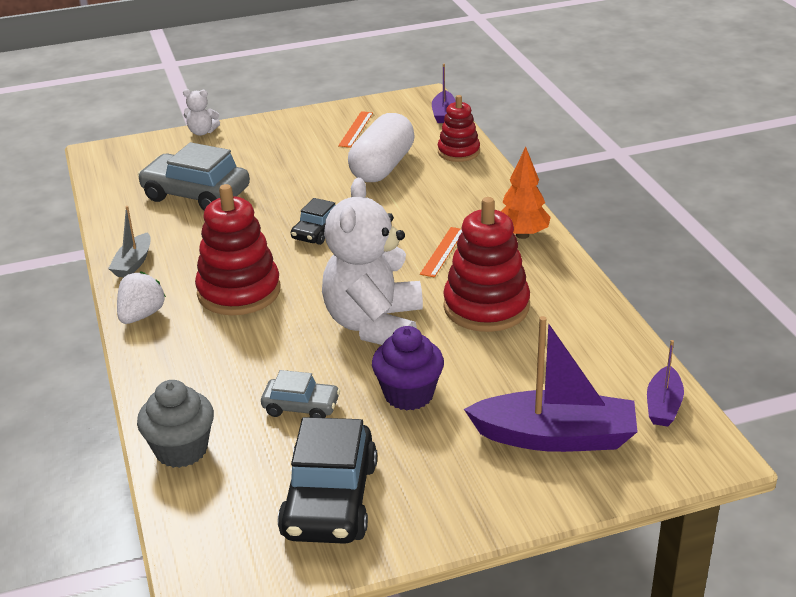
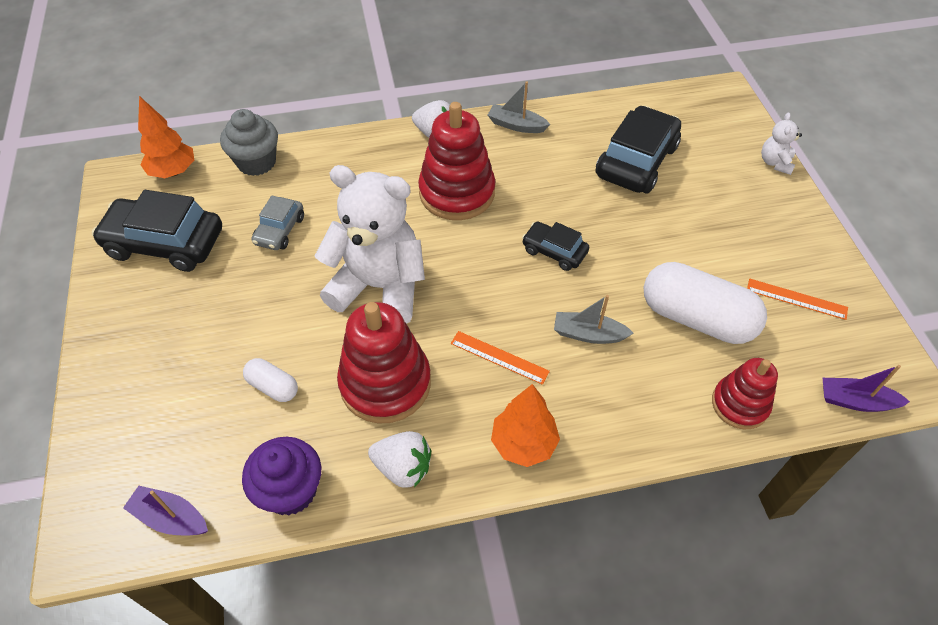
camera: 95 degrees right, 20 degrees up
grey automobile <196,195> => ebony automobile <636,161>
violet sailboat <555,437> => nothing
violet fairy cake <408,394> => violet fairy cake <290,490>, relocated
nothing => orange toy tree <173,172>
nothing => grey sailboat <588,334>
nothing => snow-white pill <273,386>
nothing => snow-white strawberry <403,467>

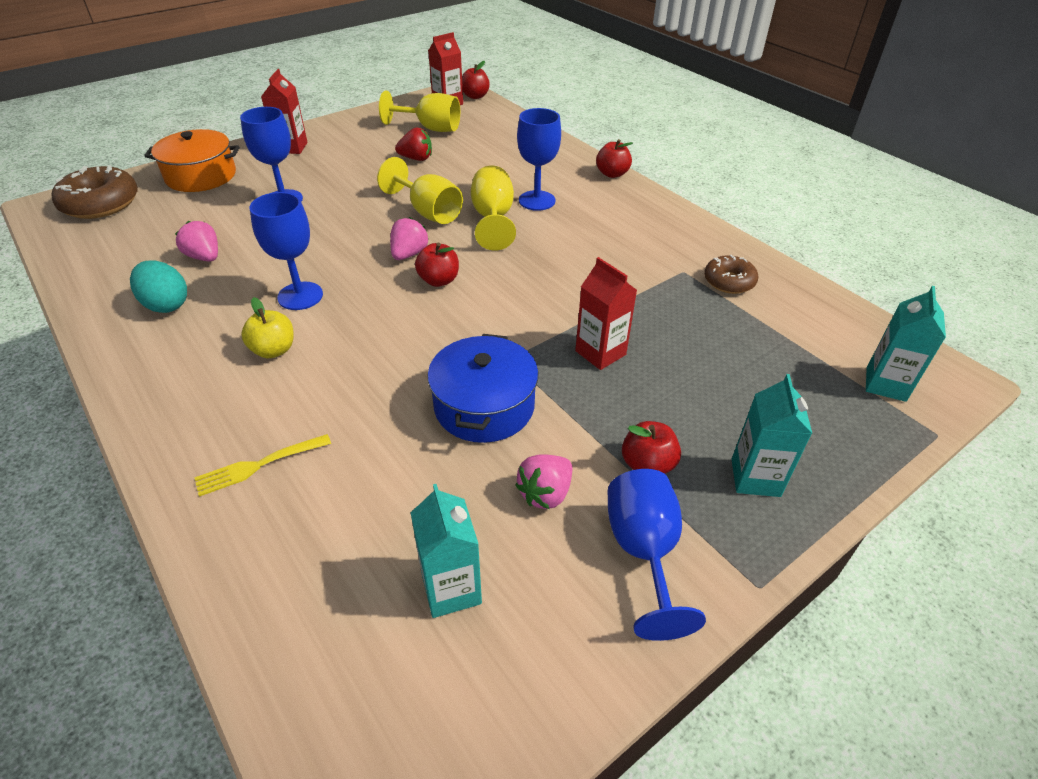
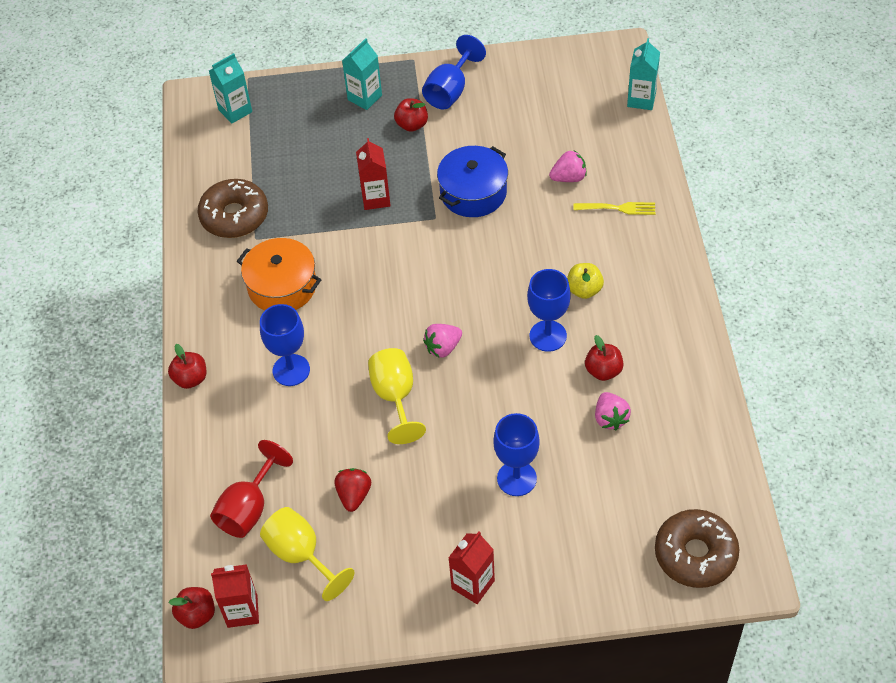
camera: 145 degrees left, 10 degrees up
scarlet strawberry <416,158> => scarlet strawberry <354,495>, 60 degrees clockwise
orange pot <201,176> => orange pot <282,286>, relocated
golden wine glass <493,219> => nothing
scarlet apple fruit <439,280> => scarlet apple fruit <603,371>, relocated
russet glazed donut <729,281> => russet glazed donut <234,216>, x1.65
teal egg shape <166,305> => nothing
pink strawberry <545,493> => pink strawberry <568,177>, relocated
teal carton <451,589> => teal carton <641,99>, relocated
nothing => scarlet wine glass <249,508>

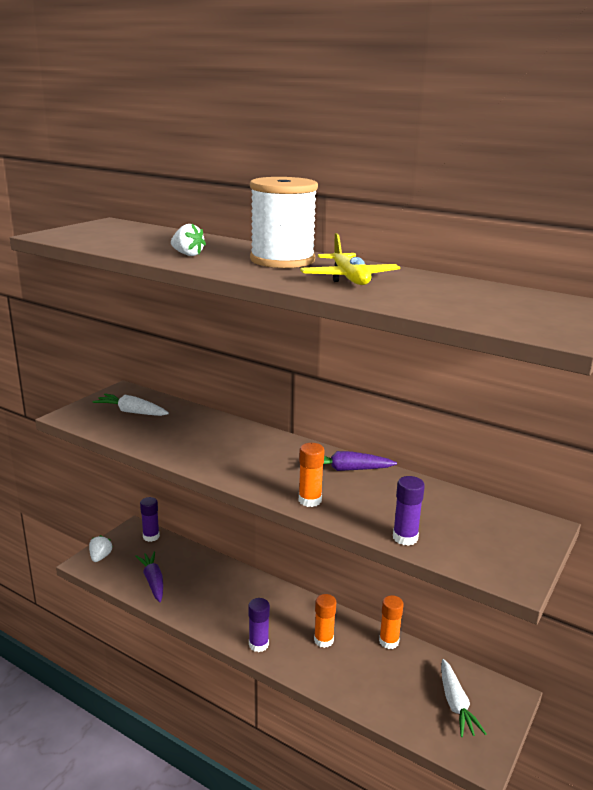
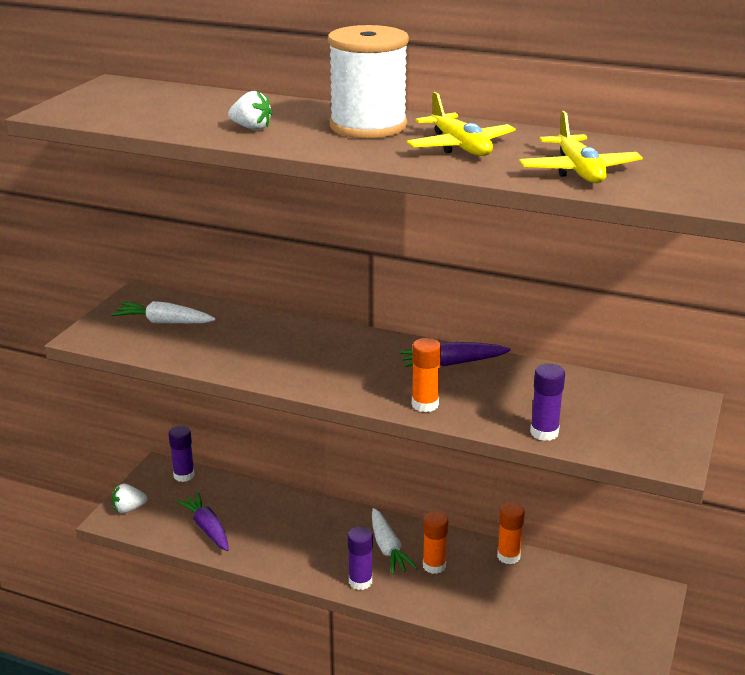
camera: 10 degrees left, 5 degrees up
snow-white strawberry <100,557> => snow-white strawberry <129,509>, 105 degrees counterclockwise
snow-white root vegetable <456,704> => snow-white root vegetable <388,548>, relocated
nothing => golden toy plane <578,171>

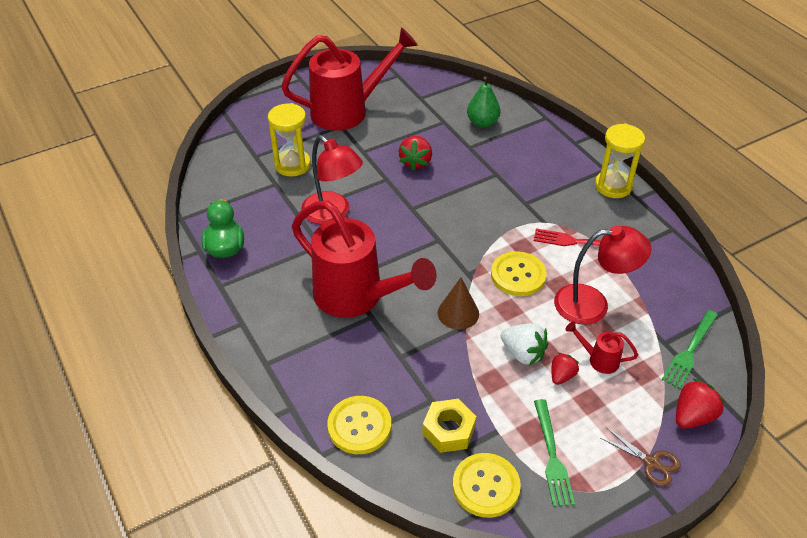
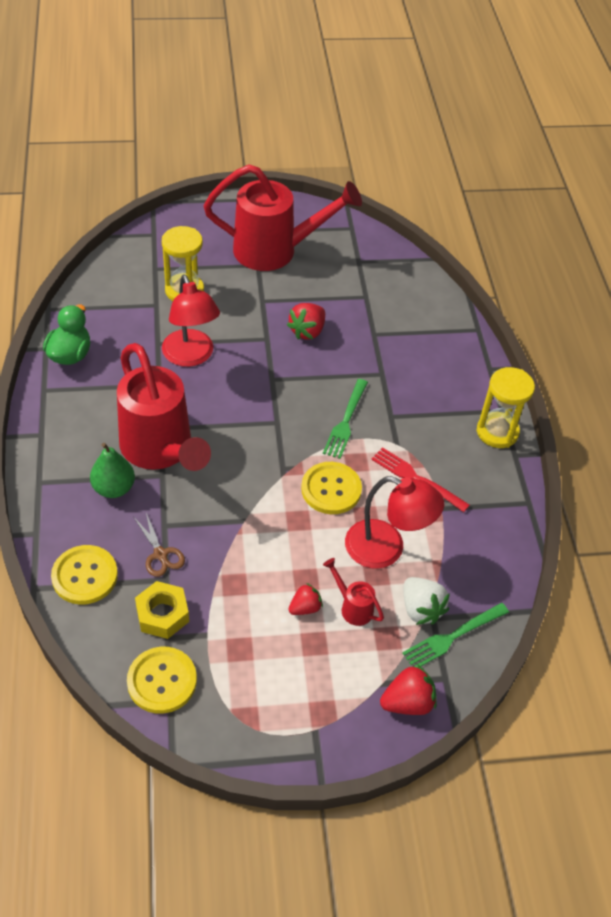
camera: 20 degrees right, 5 degrees up
leaf-green pear fruit <482,122> => leaf-green pear fruit <114,488>, relocated
russet solid cone <458,313> => nothing
snow-white strawberry <523,353> => snow-white strawberry <421,609>, relocated
leaf-green fork <552,456> => leaf-green fork <346,422>, relocated
russet shears <651,462> => russet shears <160,554>, relocated

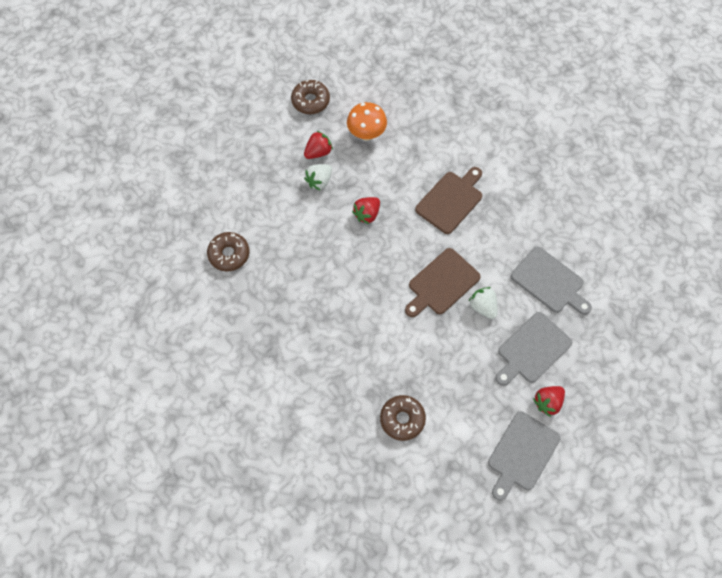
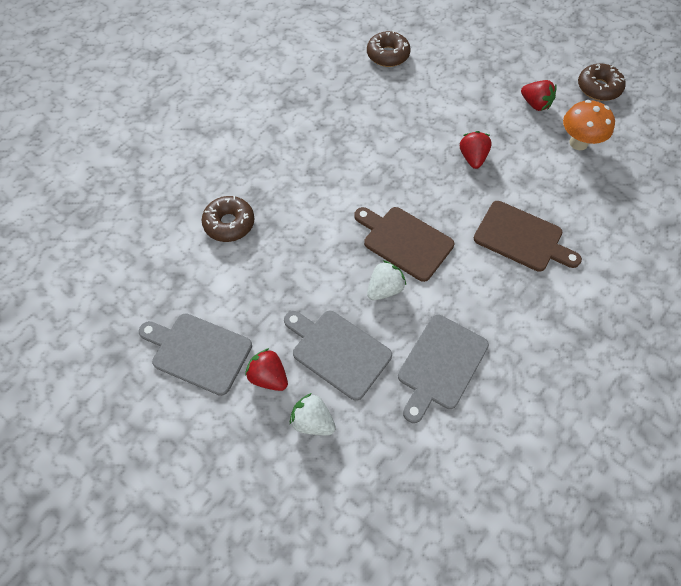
camera: 80 degrees right, 5 degrees down
snow-white strawberry <319,181> => snow-white strawberry <312,421>, relocated
scarlet strawberry <367,214> => scarlet strawberry <472,158>, 60 degrees clockwise

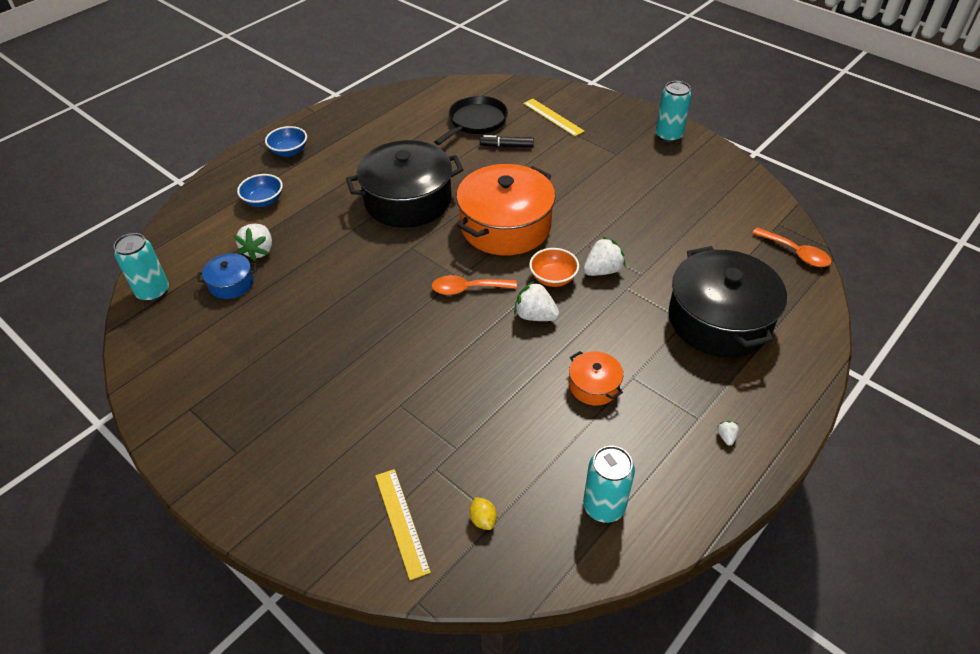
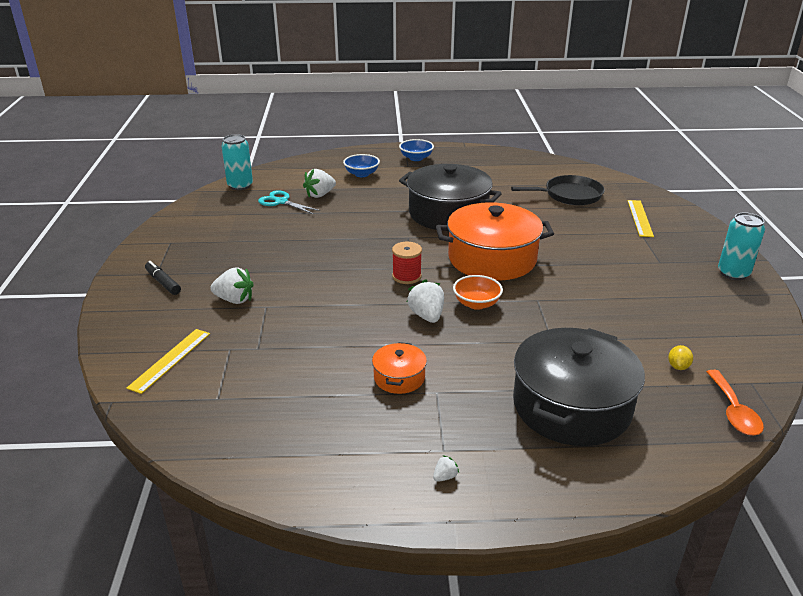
camera: 45 degrees right, 15 degrees down
ebony marker <506,146> => ebony marker <163,282>, relocated
snow-white strawberry <602,270> => snow-white strawberry <234,300>, relocated
cobalt pot <231,284> => teal shears <281,202>
orange tablespoon <467,289> => scarlet spool <406,276>
teal soda can <604,506> => nothing
golden toy lemon <483,519> => golden toy lemon <678,366>, relocated

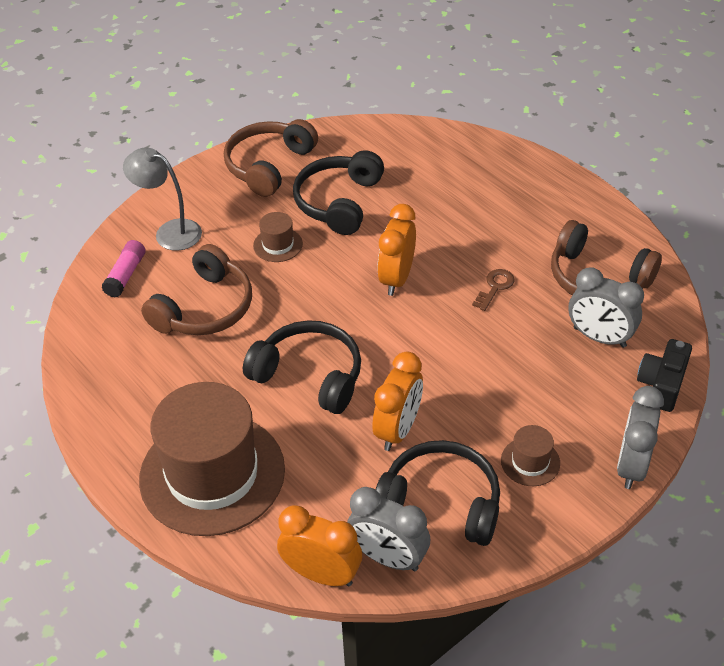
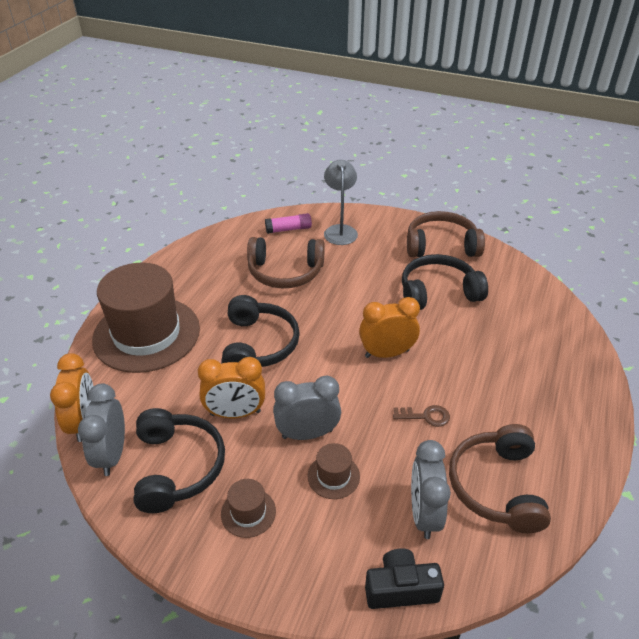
camera: 60 degrees right, 5 degrees down
russet hat <278,245> => russet hat <333,476>, relocated
grey bedside clock <631,466> => grey bedside clock <307,434>, relocated

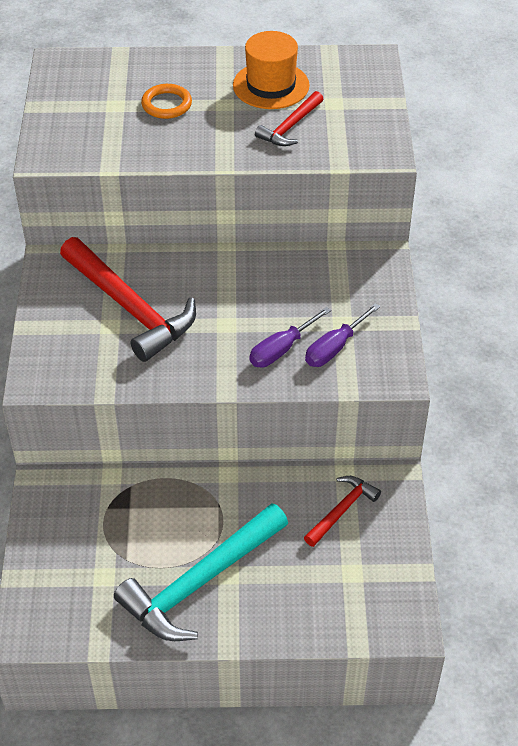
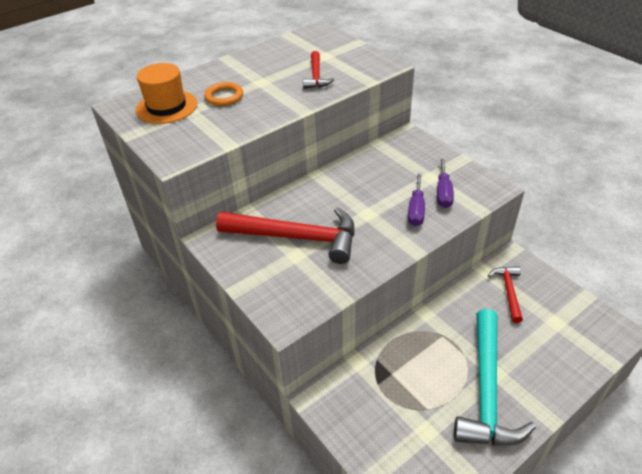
camera: 35 degrees left, 5 degrees down
orange hat <271,85> => orange hat <166,107>, relocated

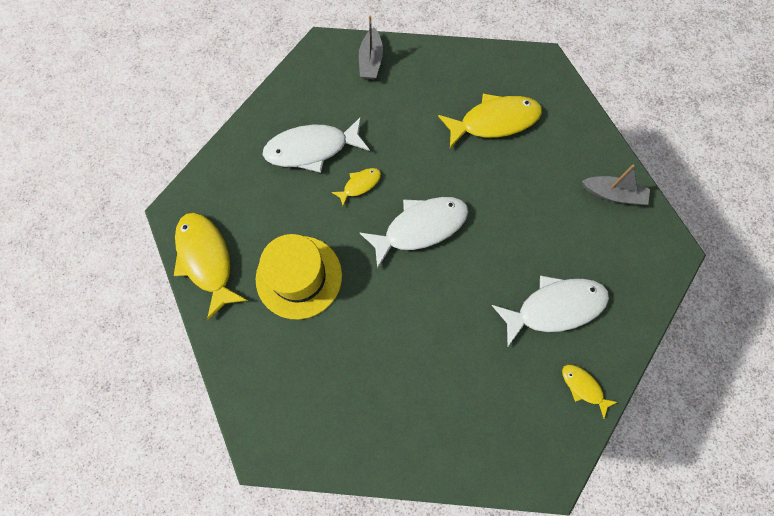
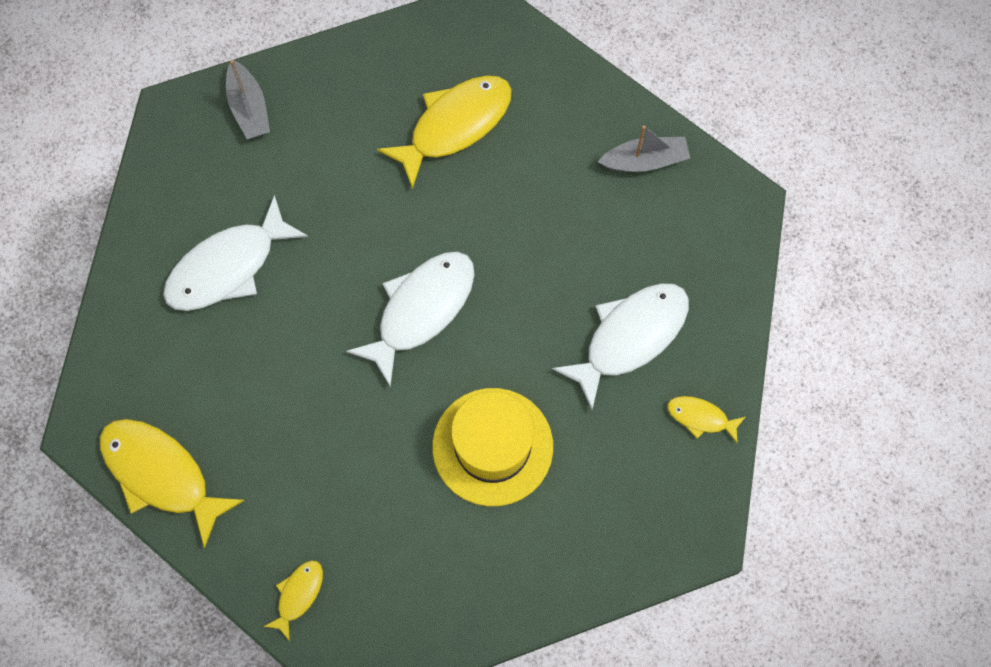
camera: 25 degrees left, 0 degrees up
golden fish figure <360,185> => golden fish figure <298,595>, relocated
golden hat <299,277> => golden hat <492,446>, relocated

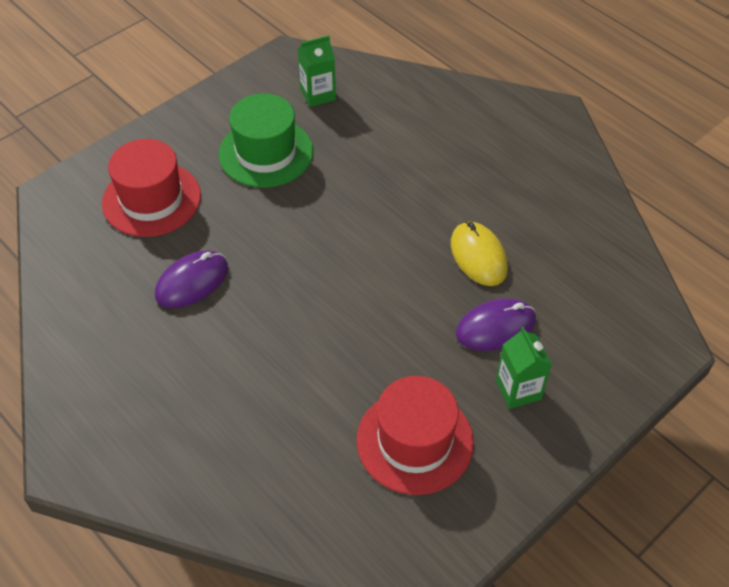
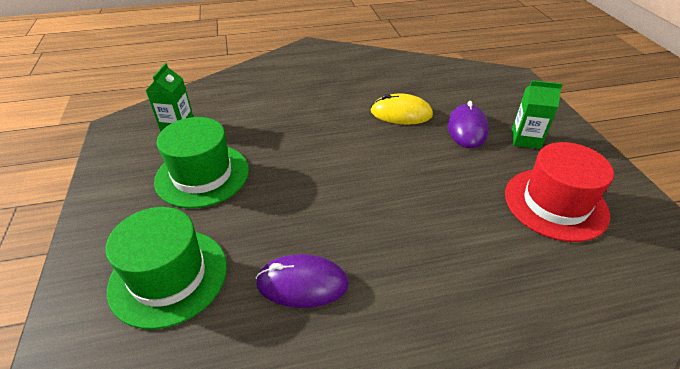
camera: 60 degrees left, 10 degrees down
scarlet hat <151,199> => leaf-green hat <168,276>
violet computer mouse <192,282> => violet computer mouse <302,283>, 75 degrees counterclockwise

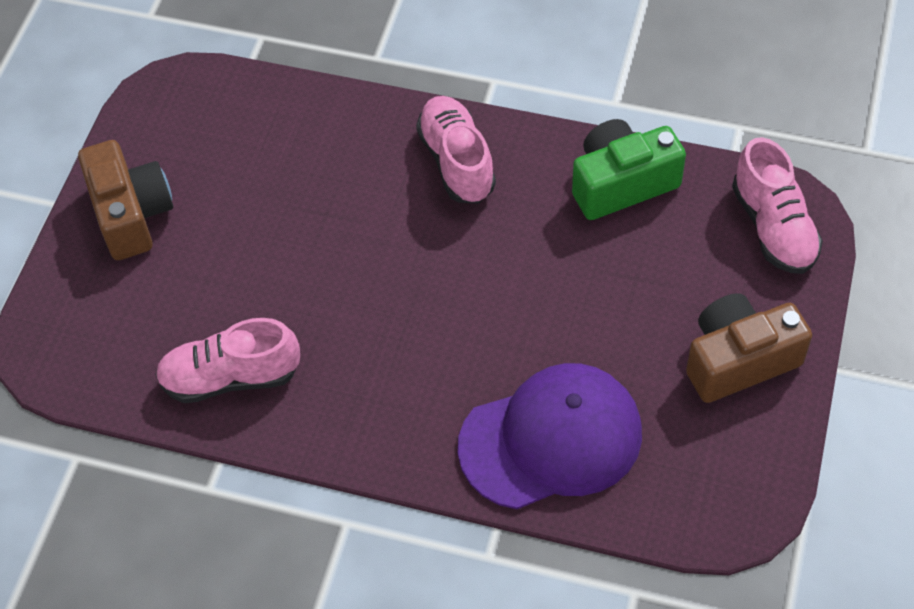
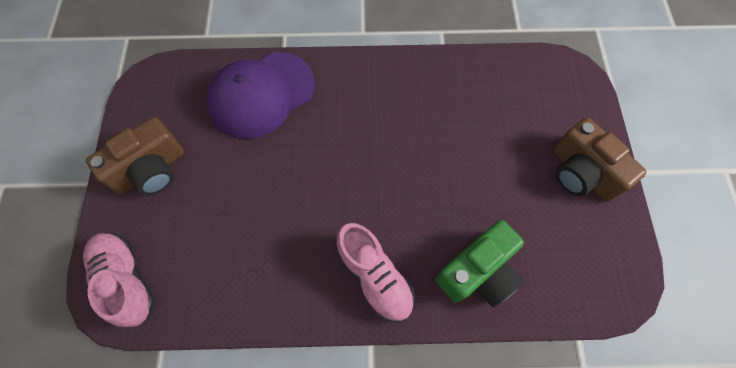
camera: 160 degrees right, 10 degrees up
leaf-green camera <622,183> => leaf-green camera <478,272>, relocated
pink sneaker <231,377> => nothing

